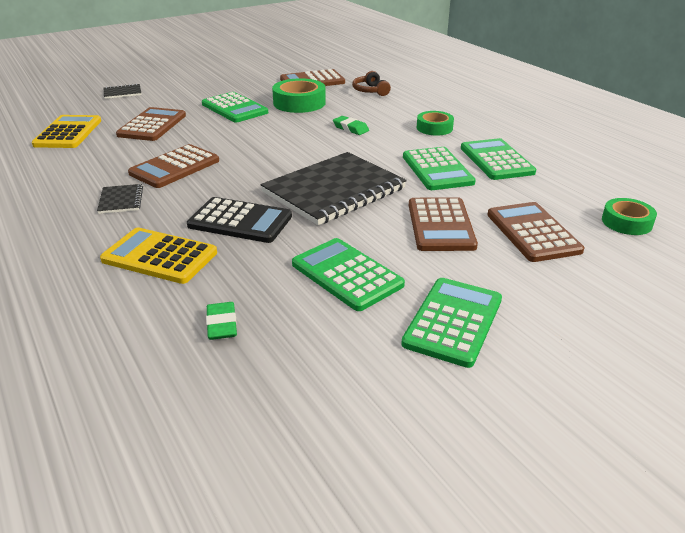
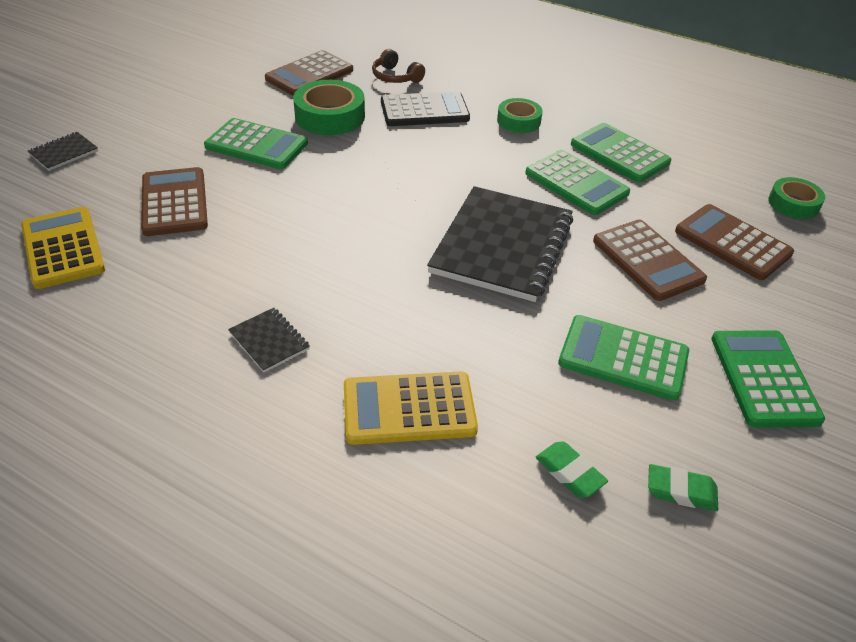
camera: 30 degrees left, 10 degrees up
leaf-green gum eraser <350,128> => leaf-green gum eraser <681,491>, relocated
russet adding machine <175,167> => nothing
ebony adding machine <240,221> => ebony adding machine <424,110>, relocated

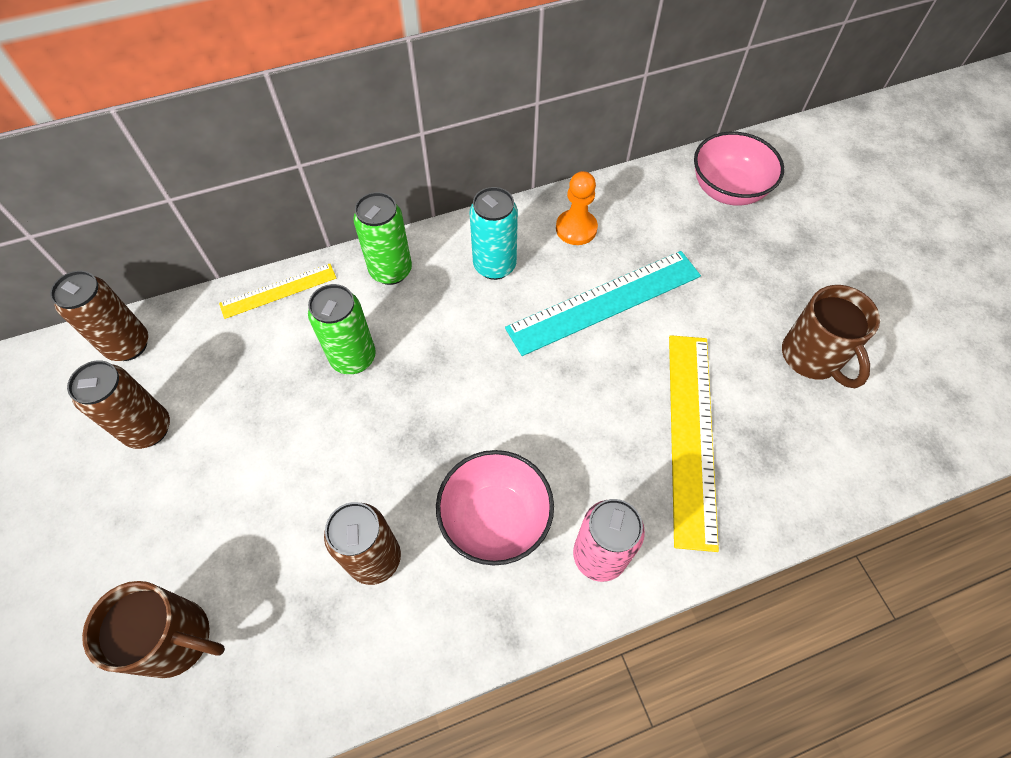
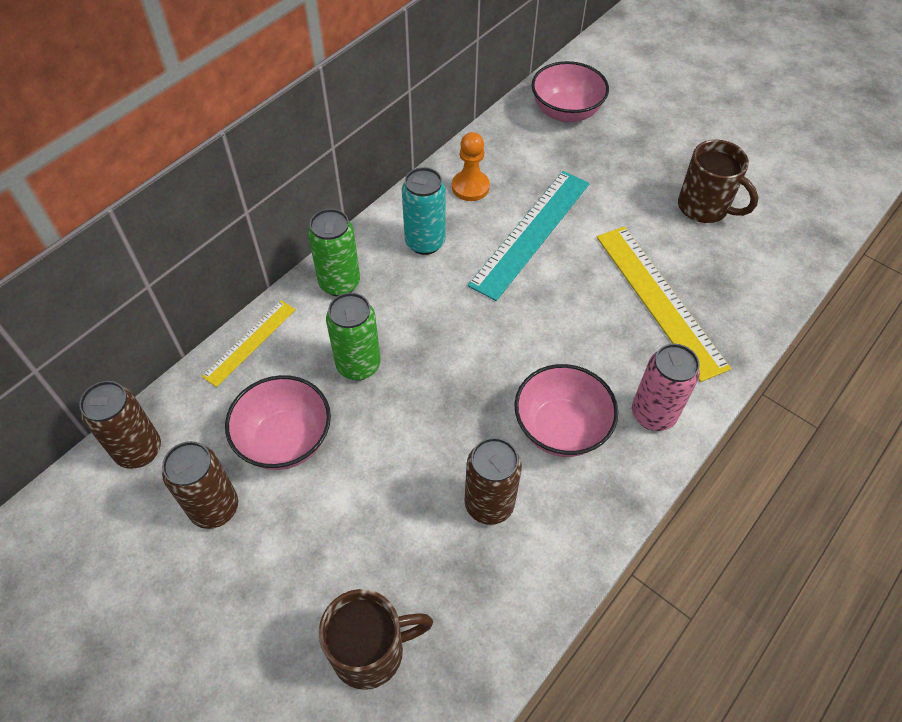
camera: 30 degrees left, 5 degrees down
nothing => pink deep dish <285,440>

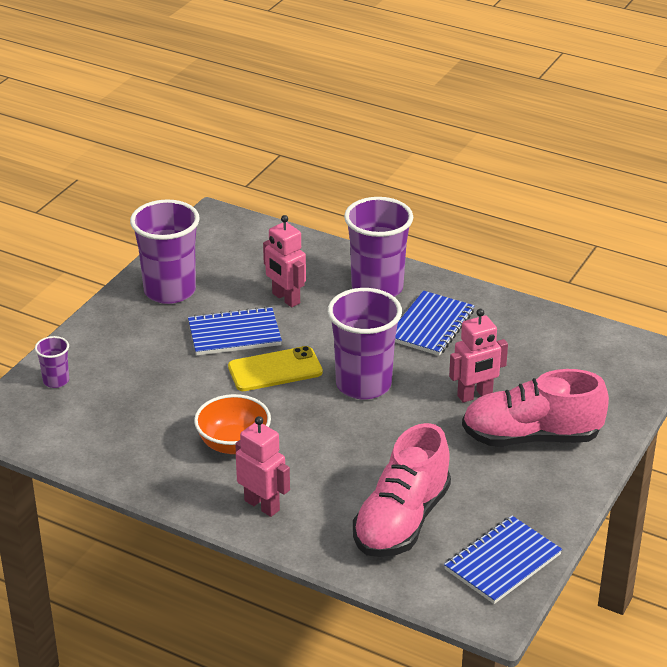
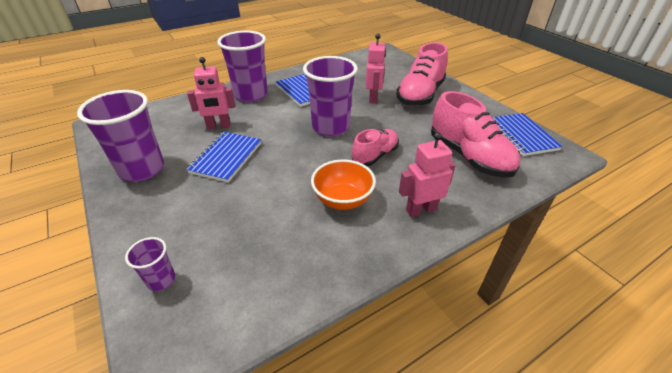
camera: 60 degrees left, 5 degrees up
golden smartphone <275,370> => nothing
nothing => pink sneaker <375,155>

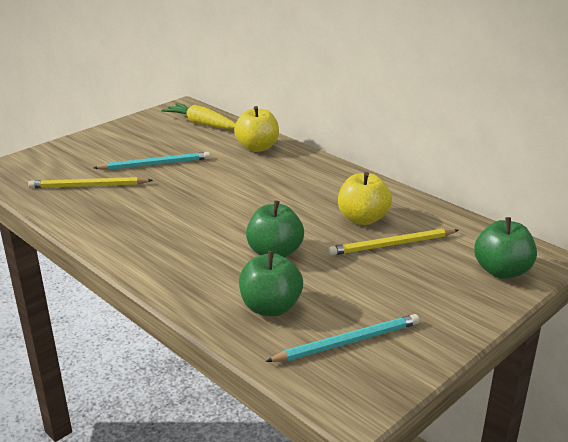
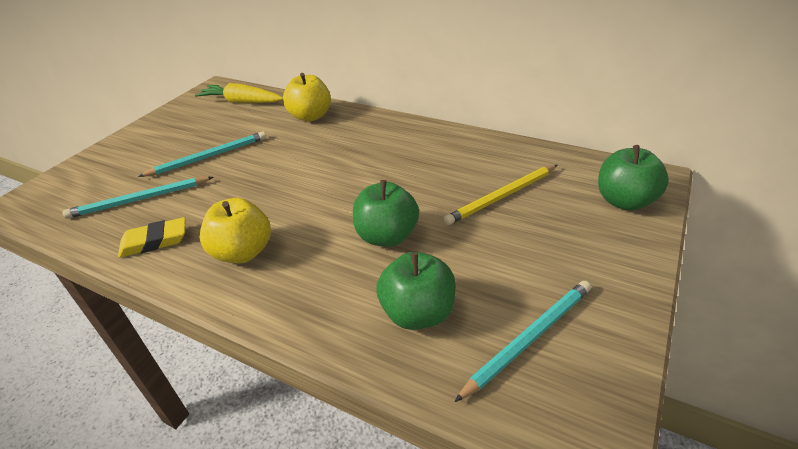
camera: 15 degrees left, 10 degrees up
golden apple fruit <363,219> => golden apple fruit <243,252>, relocated
golden lead pencil <88,186> => teal lead pencil <139,200>
nothing => golden gum eraser <155,241>

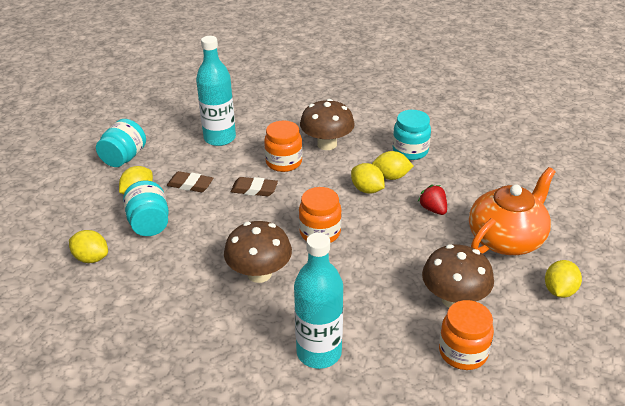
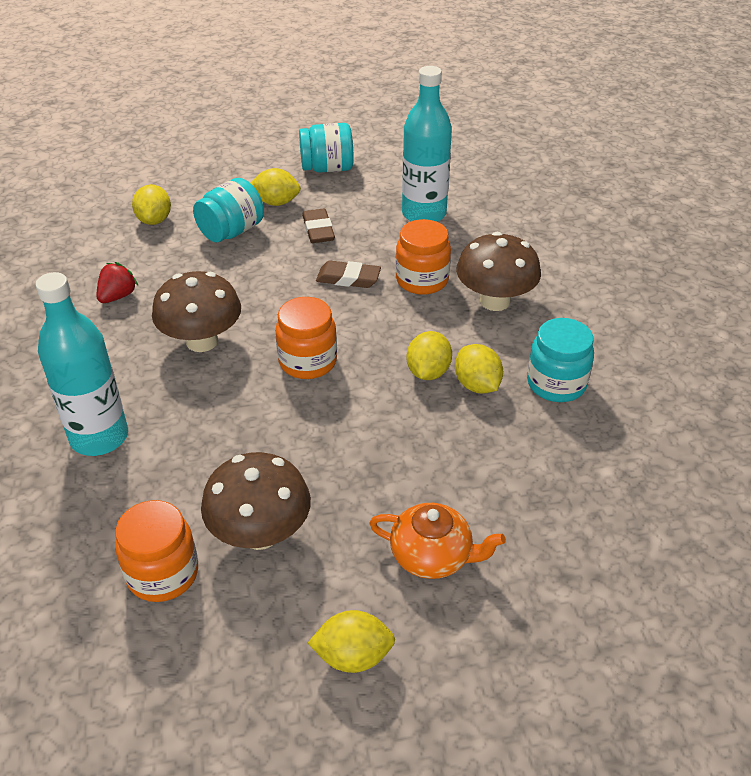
camera: 60 degrees right, 5 degrees up
orange china teapot <506,238> => orange china teapot <432,556>, x0.61
russet gum eraser <254,189> => russet gum eraser <348,278>, 60 degrees counterclockwise
scarlet strawberry <433,209> => scarlet strawberry <118,296>, relocated

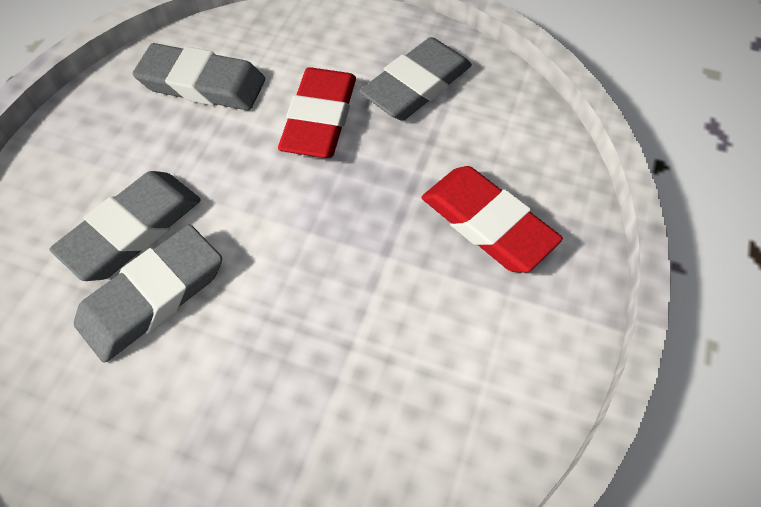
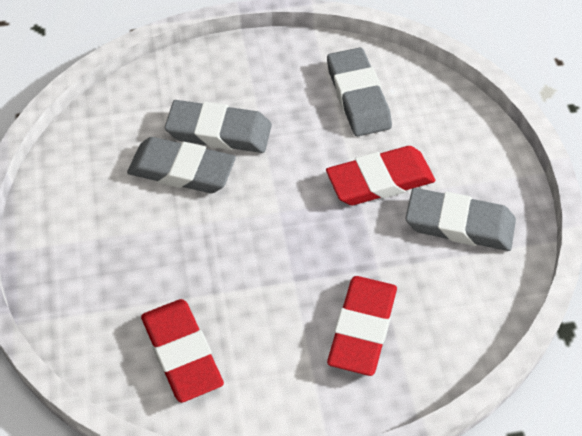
camera: 60 degrees right, 5 degrees down
nothing => scarlet gum eraser <182,353>

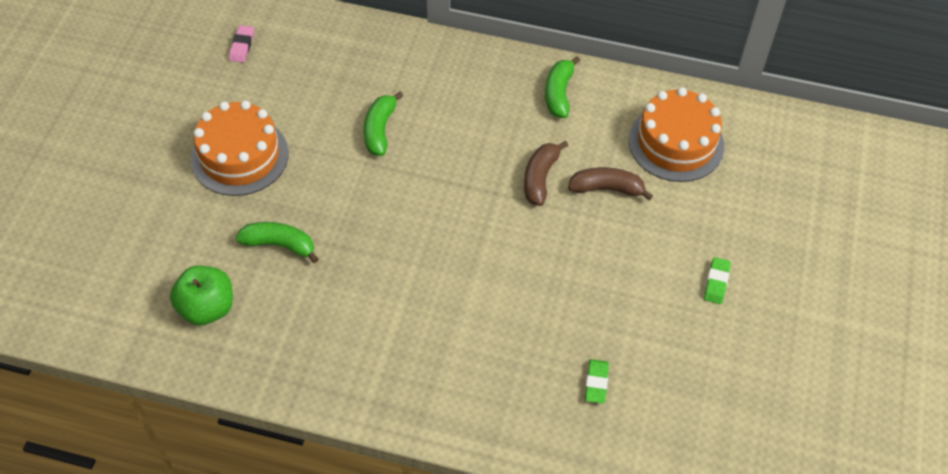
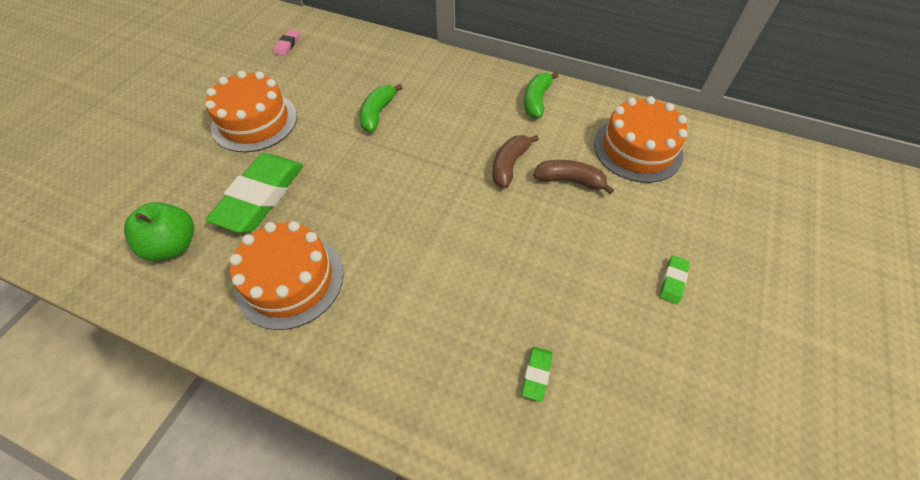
camera: 10 degrees right, 0 degrees up
leaf-green toy banana <279,245> => leaf-green gum eraser <260,196>
nothing => orange gateau <290,280>

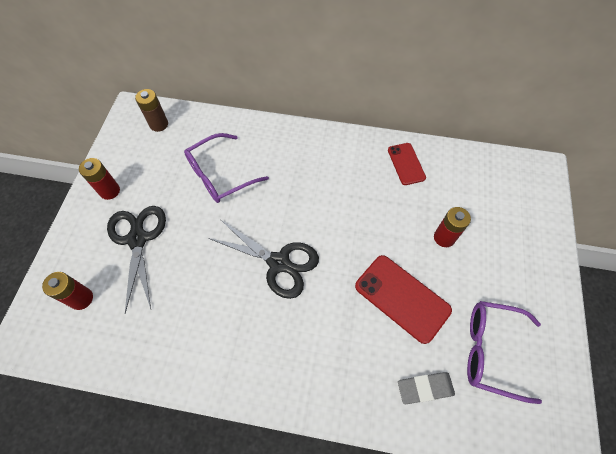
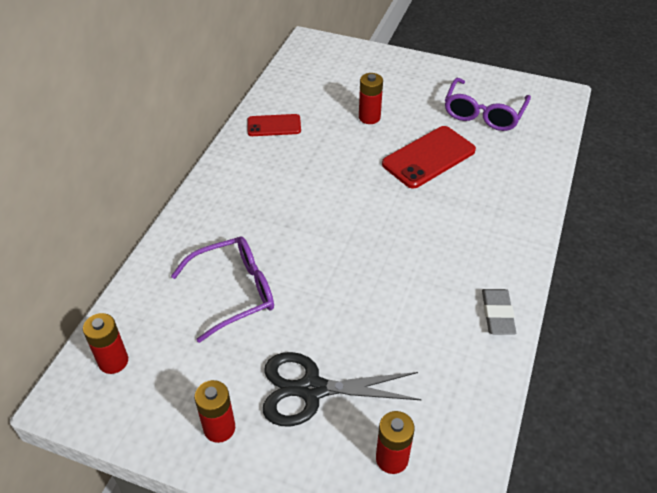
camera: 80 degrees left, 15 degrees down
russet AA battery <159,124> => scarlet AA battery <113,361>
violet spectacles <219,175> => violet spectacles <235,292>, 90 degrees counterclockwise
ebony shears <279,263> => nothing
grey gum eraser <425,388> => grey gum eraser <497,314>, relocated

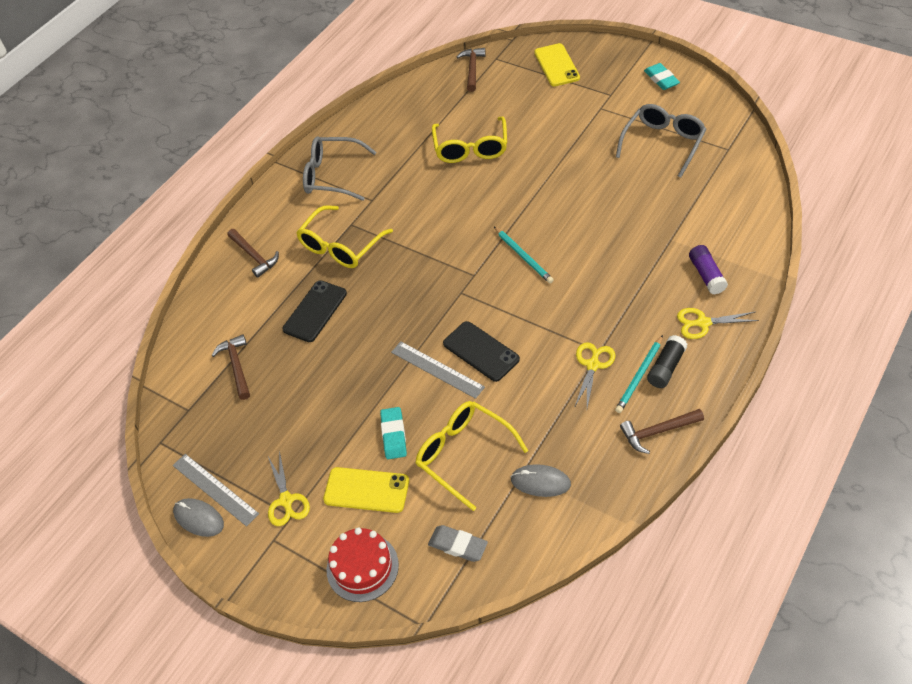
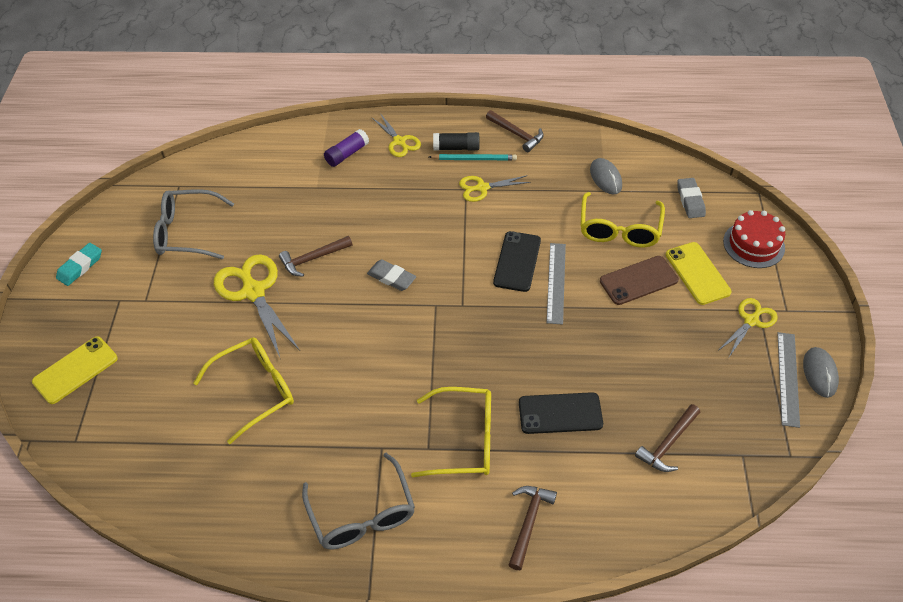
camera: 125 degrees left, 0 degrees up
russet claw hammer <472,69> => russet claw hammer <313,259>, relocated
teal lead pencil <523,256> => grey gum eraser <391,278>
teal gum eraser <394,435> => russet smartphone <638,280>
nothing => golden shears <254,292>

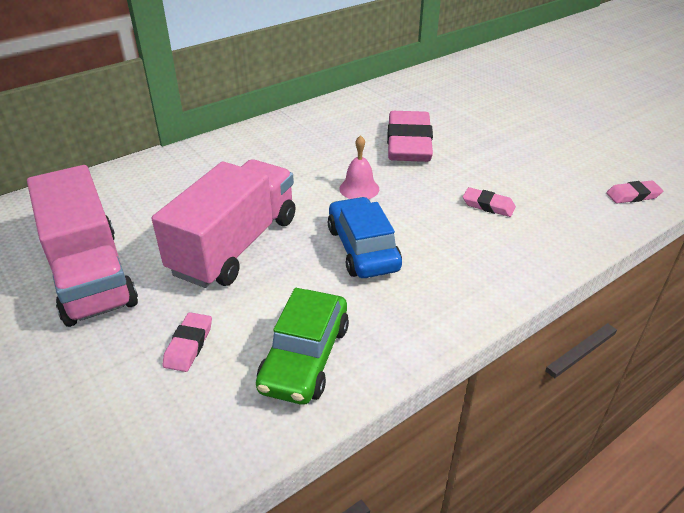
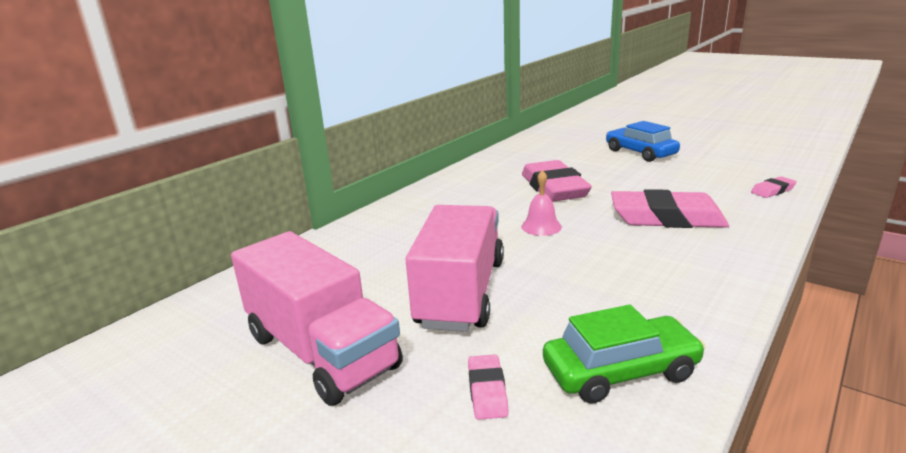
camera: 15 degrees left, 15 degrees down
pink gum eraser <488,205> => pink gum eraser <666,218>, x2.23
cobalt automobile <362,248> => cobalt automobile <640,153>, relocated
leaf-green automobile <305,357> => leaf-green automobile <620,371>, 105 degrees counterclockwise

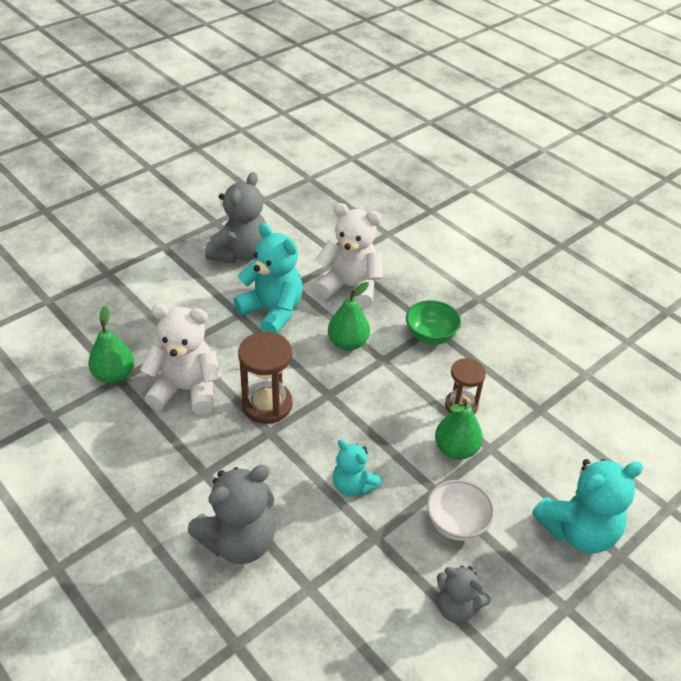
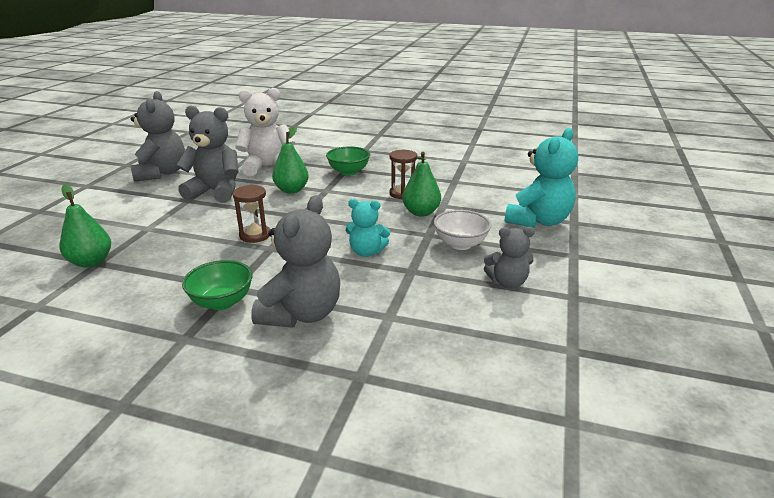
camera: 30 degrees left, 15 degrees down
teal teddy bear <272,311> => grey teddy bear <215,192>
snow-white teddy bear <186,390> => nothing
russet hourglass <267,404> => russet hourglass <255,235>, x0.66
nothing => leaf-green deep dish <222,302>

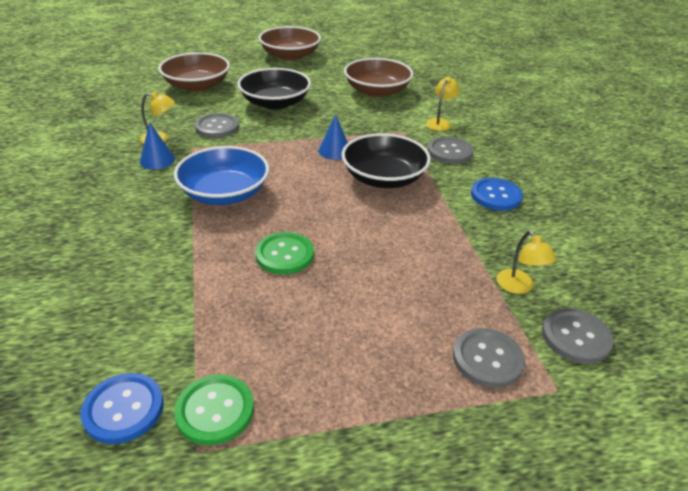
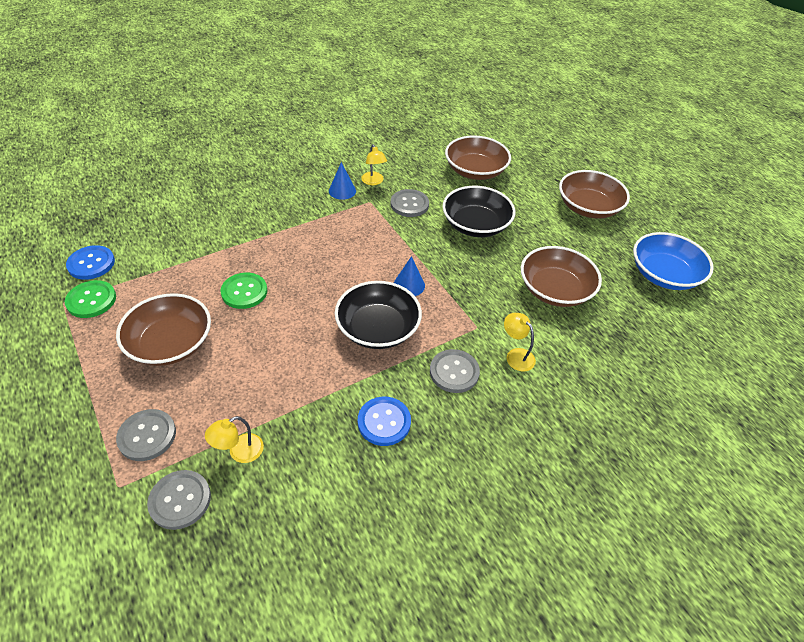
camera: 70 degrees right, 10 degrees up
golden desk lamp <440,122> => golden desk lamp <516,355>, 135 degrees counterclockwise
cobalt deep dish <225,193> => cobalt deep dish <664,274>, relocated
nothing => russet deep dish <170,343>

